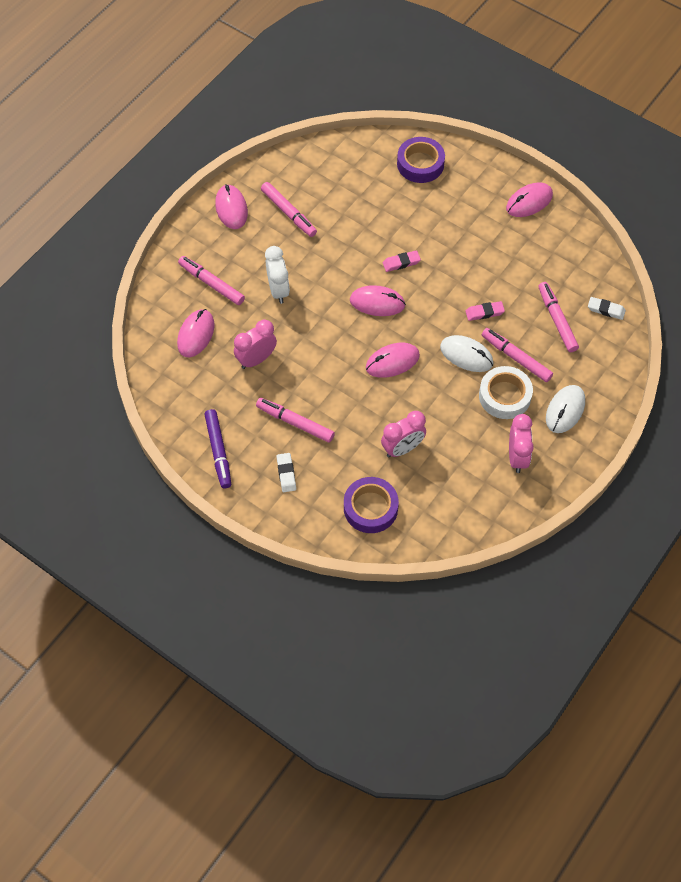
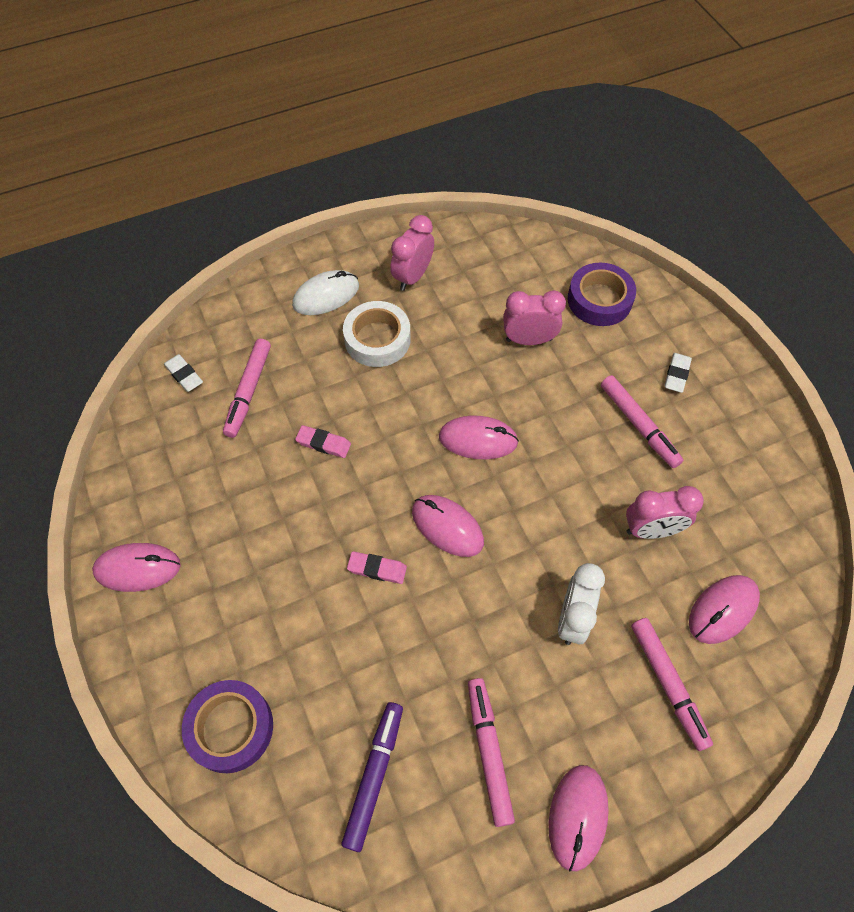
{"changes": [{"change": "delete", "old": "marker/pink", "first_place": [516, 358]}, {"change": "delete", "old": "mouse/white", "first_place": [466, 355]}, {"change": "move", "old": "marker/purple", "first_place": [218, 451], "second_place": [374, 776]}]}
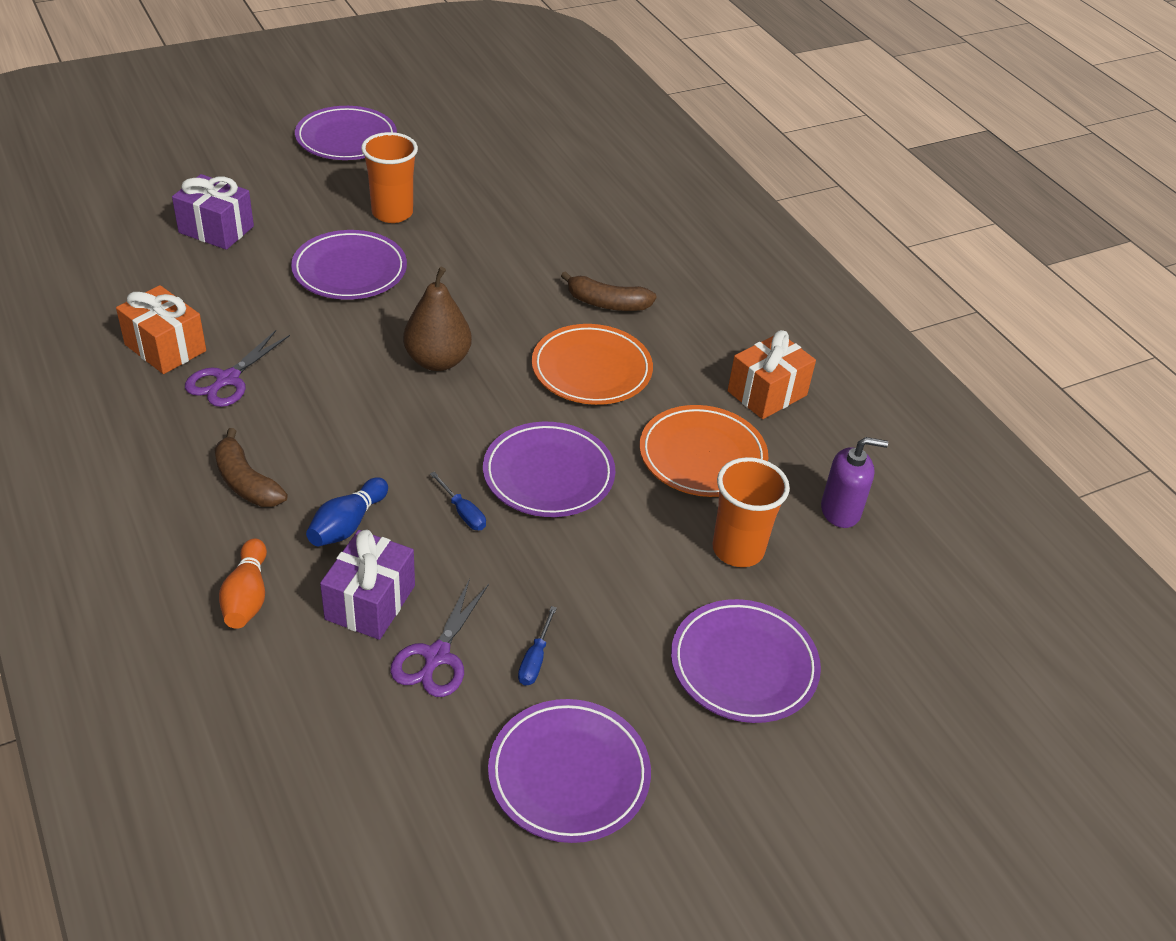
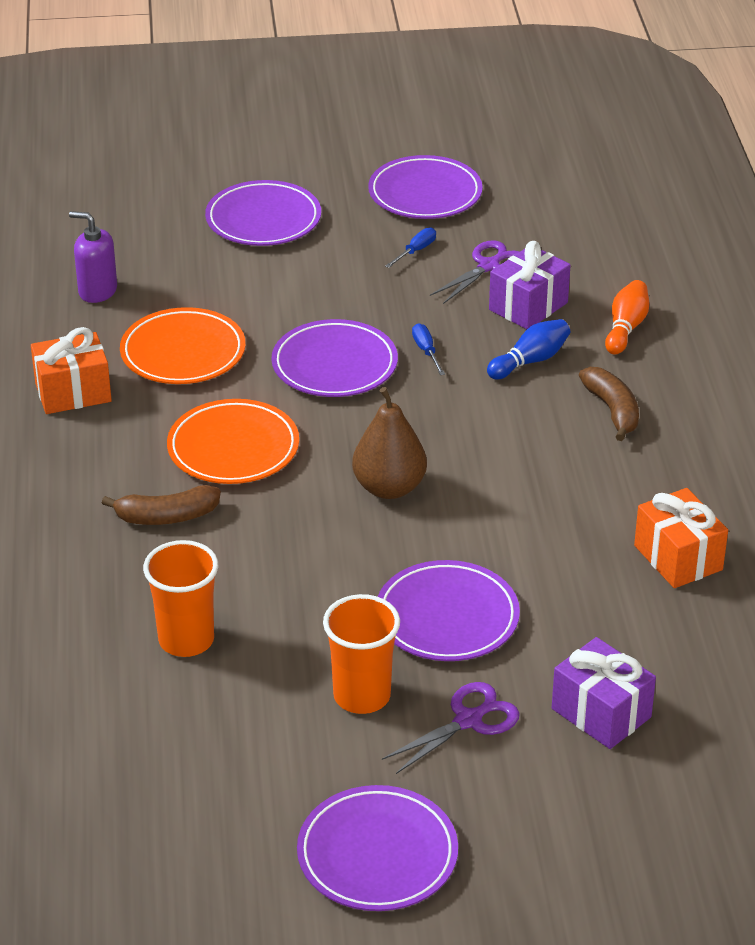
{"changes": [{"change": "rotate", "old": "banana/brown", "first_place": [607, 303], "second_place": [166, 517], "degrees": 135}, {"change": "move", "old": "scissors/purple", "first_place": [227, 380], "second_place": [469, 720]}, {"change": "move", "old": "cup/orange", "first_place": [738, 550], "second_place": [186, 640]}]}
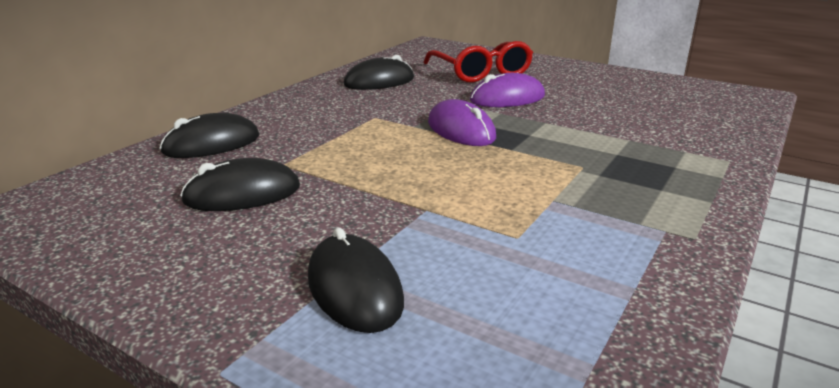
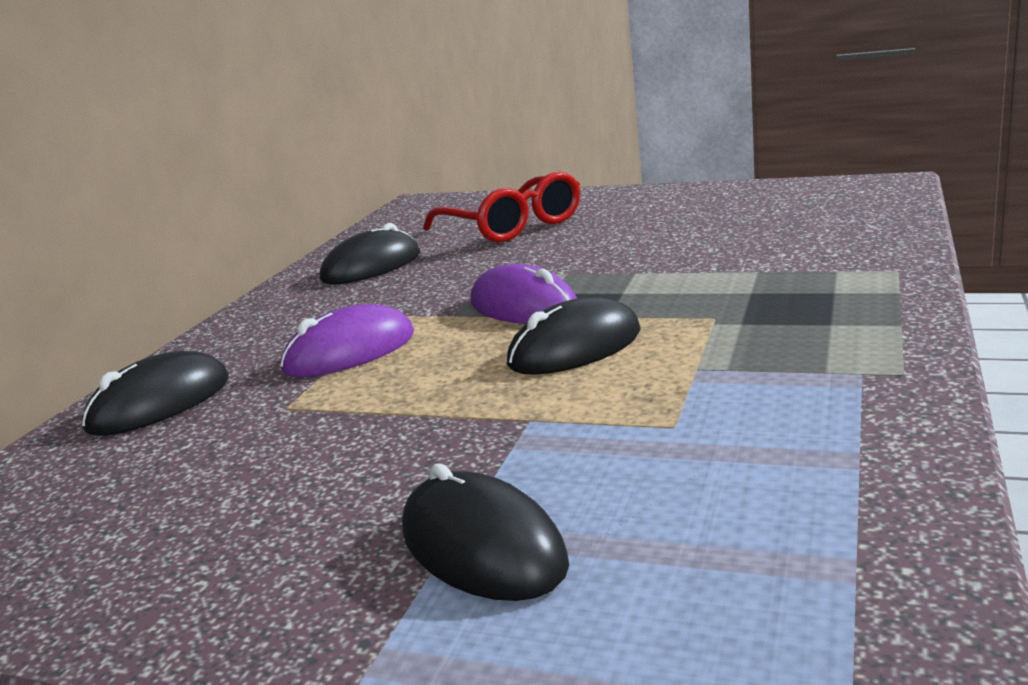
{"changes": [{"change": "move", "old": "mouse/purple", "first_place": [507, 98], "second_place": [350, 352]}, {"change": "move", "old": "mouse/black", "first_place": [242, 194], "second_place": [575, 348]}]}
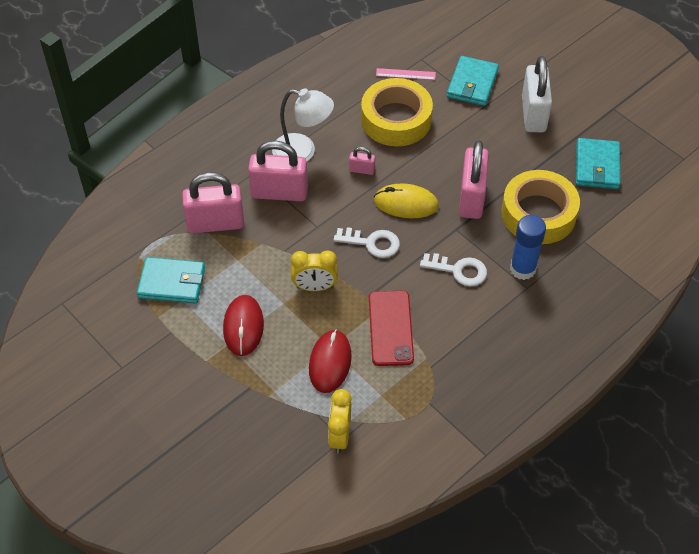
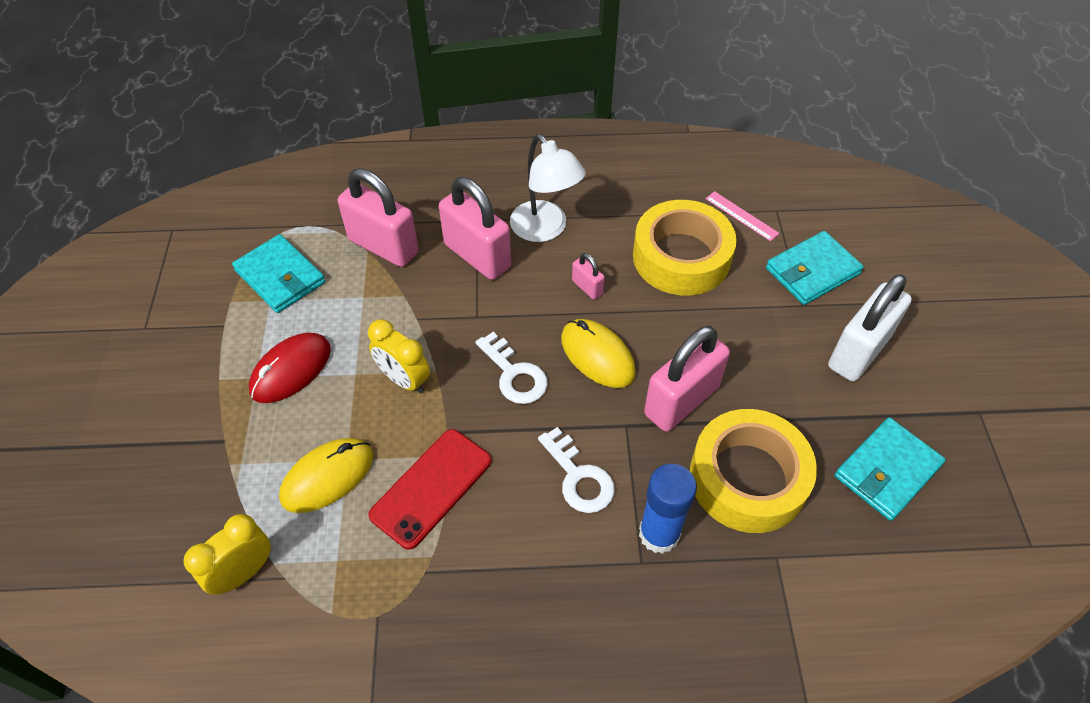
{"changes": [{"change": "recolor", "old": "mouse/red", "new": "mouse/yellow", "first_place": [330, 362], "second_place": [327, 477]}]}
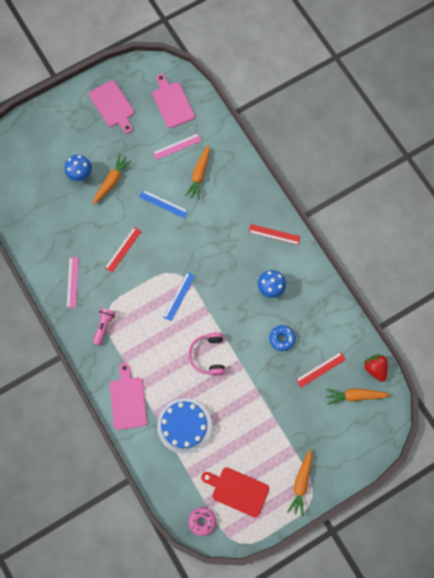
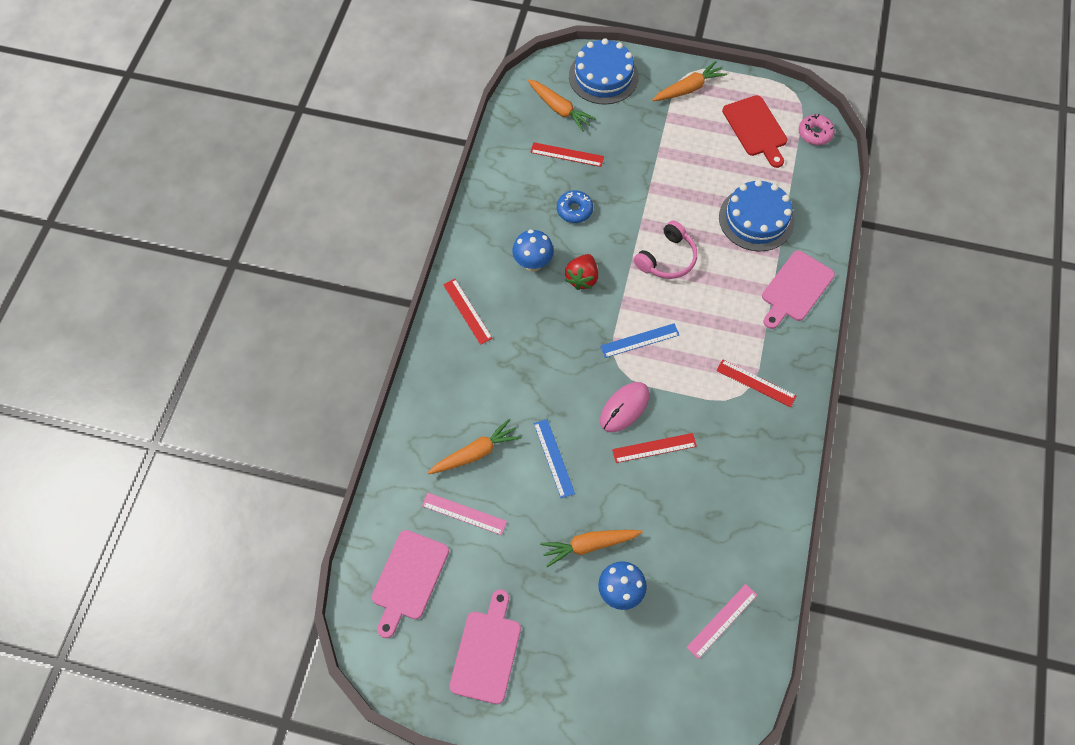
{"changes": [{"change": "move", "old": "ruler/pink", "first_place": [72, 282], "second_place": [722, 621]}, {"change": "replace", "old": "flashlight/pink", "new": "ruler/red", "first_place": [104, 326], "second_place": [756, 383]}, {"change": "move", "old": "strawberry/red", "first_place": [375, 368], "second_place": [582, 278]}, {"change": "insert", "new": "cake/blue", "second_place": [603, 76]}, {"change": "insert", "new": "mouse/pink", "second_place": [624, 408]}]}
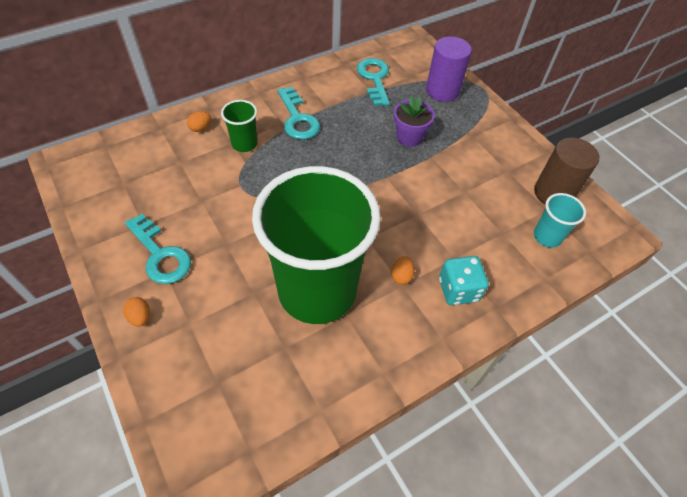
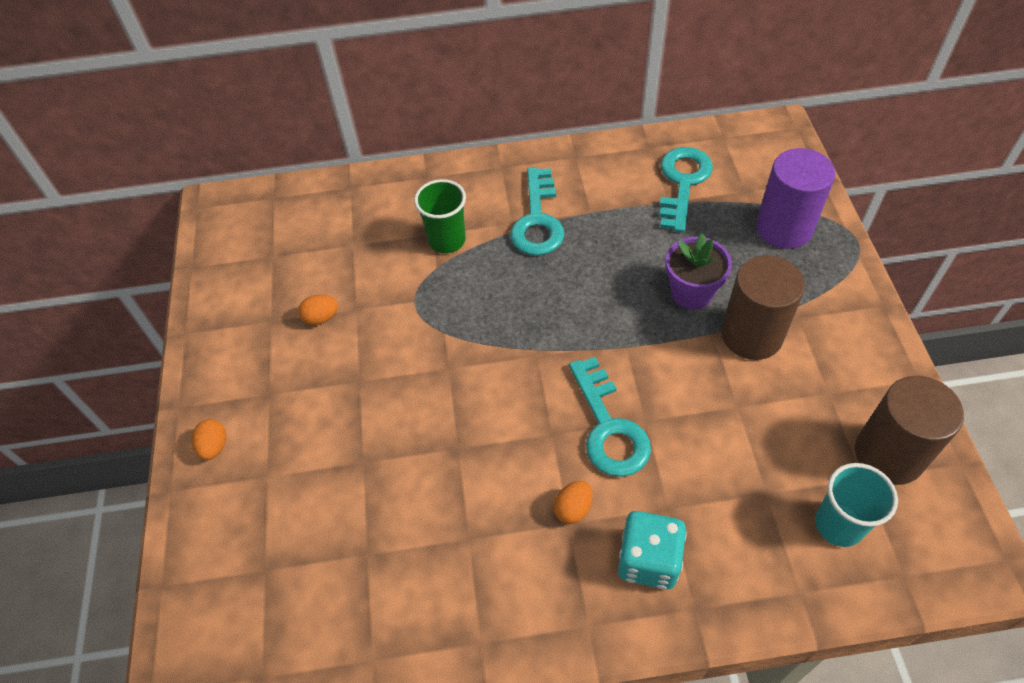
{"changes": [{"change": "move", "old": "egg/orange", "first_place": [200, 128], "second_place": [321, 318]}, {"change": "delete", "old": "cup/green", "first_place": [317, 291]}, {"change": "move", "old": "key/turquoise", "first_place": [160, 255], "second_place": [609, 427]}, {"change": "insert", "new": "cylinder/brown", "second_place": [751, 335]}]}
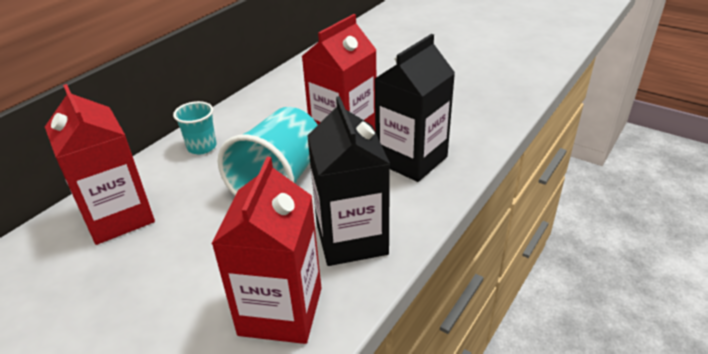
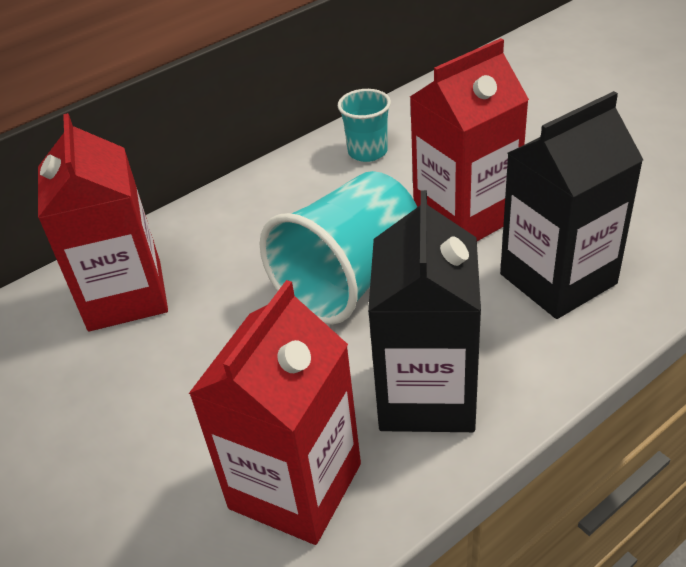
{"changes": [{"change": "move", "old": "cup/turquoise", "first_place": [202, 147], "second_place": [367, 152]}]}
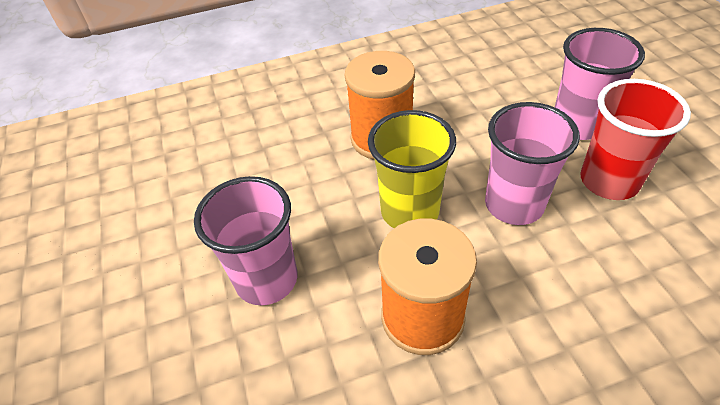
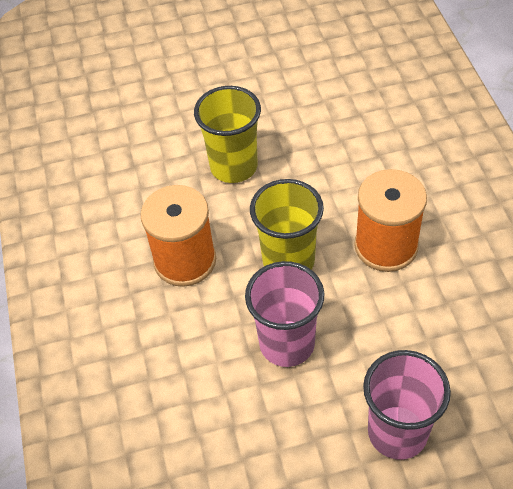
{"changes": [{"change": "delete", "old": "cup/red", "first_place": [609, 181]}, {"change": "recolor", "old": "cup/pink", "new": "cup/yellow", "first_place": [266, 279], "second_place": [234, 167]}]}
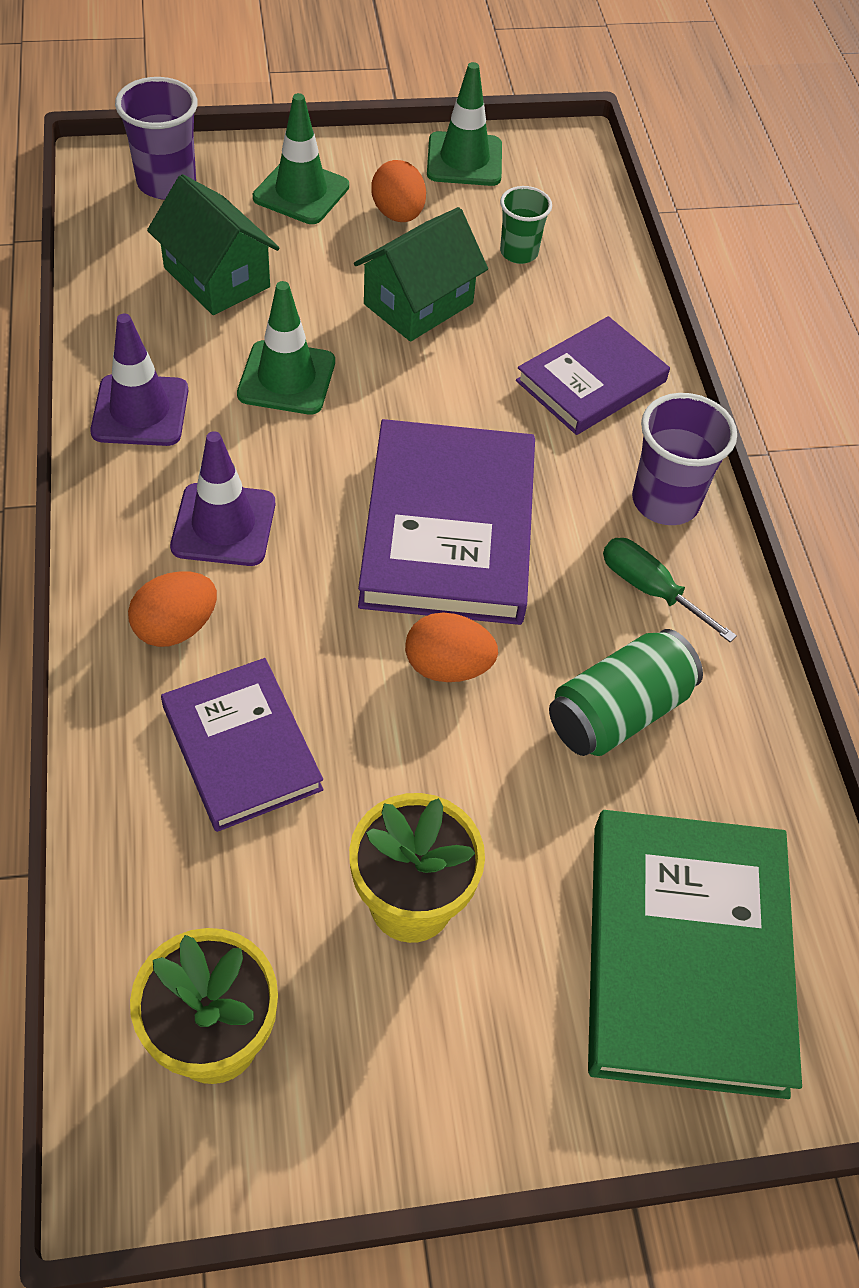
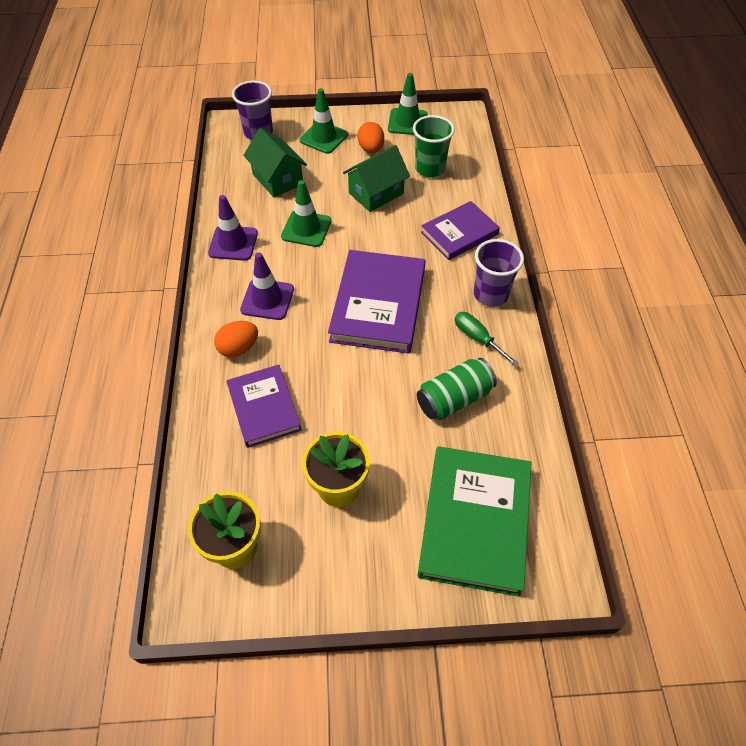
{"changes": [{"change": "resize", "old": "cup/green", "first_place": [519, 252], "second_place": [430, 168], "factor": 1.56}, {"change": "delete", "old": "egg/orange", "first_place": [447, 667]}]}
